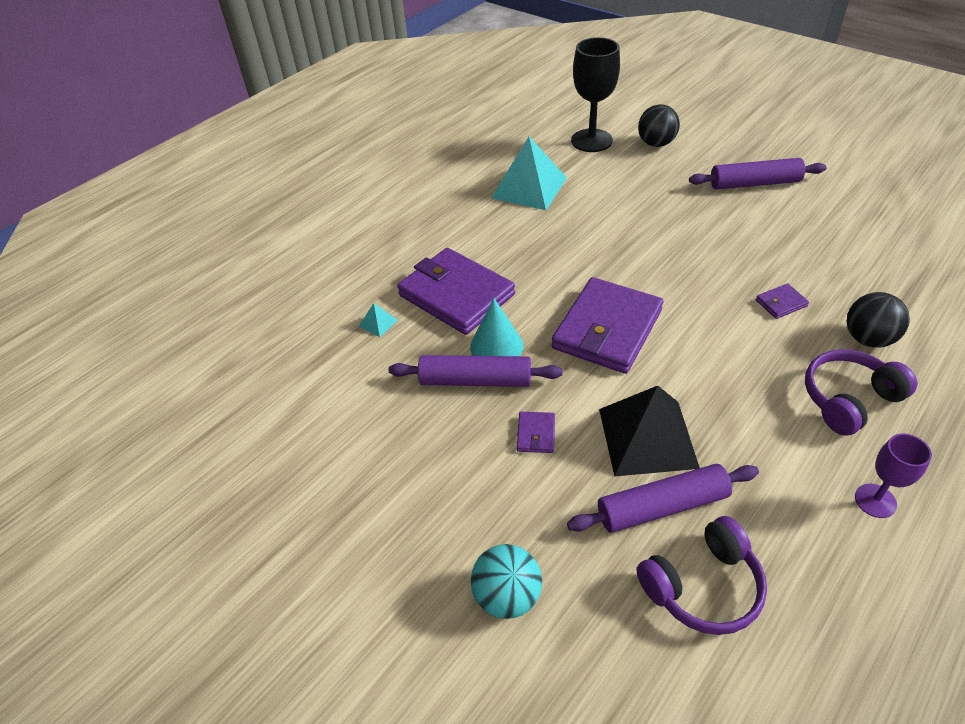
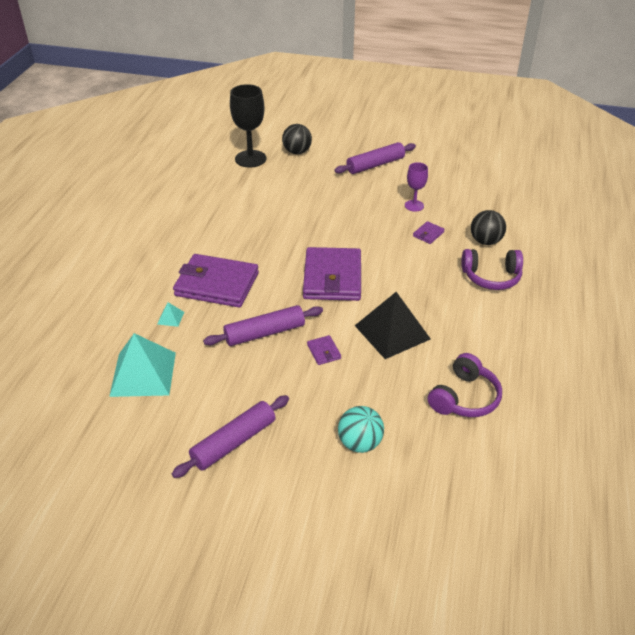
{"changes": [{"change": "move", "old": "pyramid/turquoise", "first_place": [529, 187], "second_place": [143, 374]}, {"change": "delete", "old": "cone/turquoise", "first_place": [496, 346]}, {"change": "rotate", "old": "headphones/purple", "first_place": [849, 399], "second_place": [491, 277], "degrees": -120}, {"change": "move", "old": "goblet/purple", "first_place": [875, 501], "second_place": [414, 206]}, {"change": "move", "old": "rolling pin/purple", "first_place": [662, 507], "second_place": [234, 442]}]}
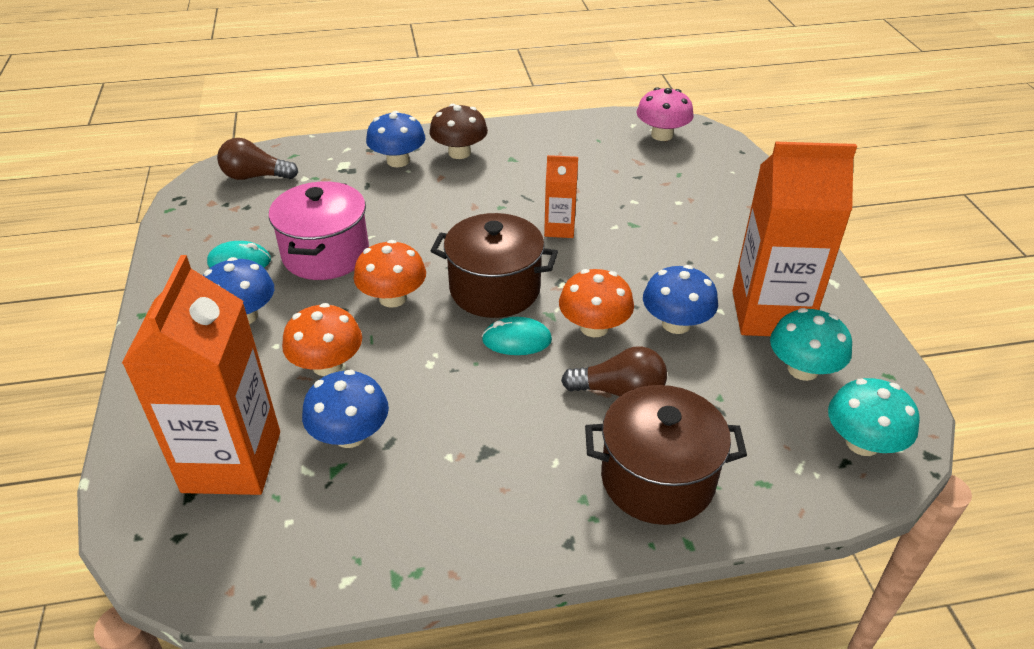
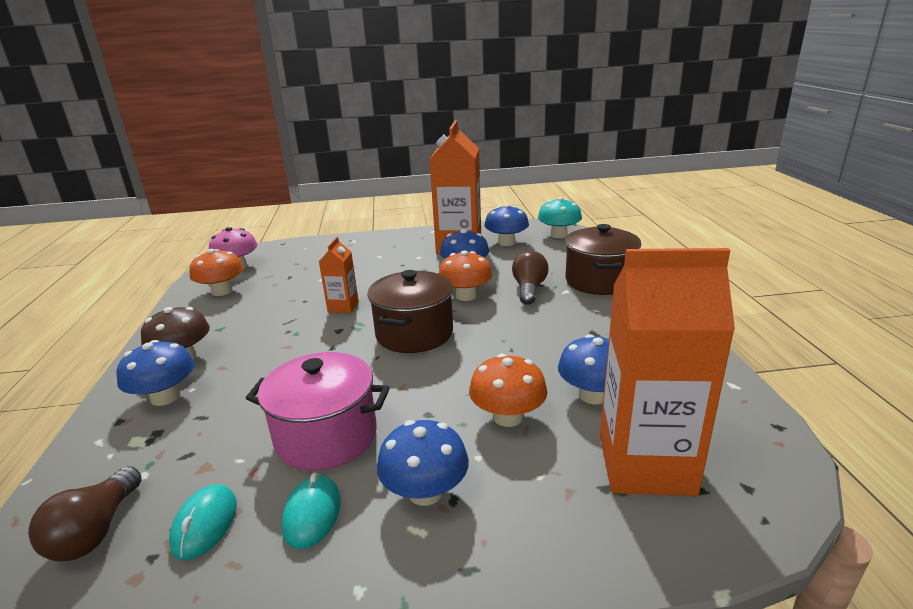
{"changes": [{"change": "move", "old": "mushroom/orange", "first_place": [393, 298], "second_place": [222, 291]}, {"change": "recolor", "old": "mushroom/turquoise", "new": "mushroom/blue", "first_place": [802, 369], "second_place": [506, 242]}, {"change": "move", "old": "mouse/turquoise", "first_place": [516, 340], "second_place": [205, 524]}]}
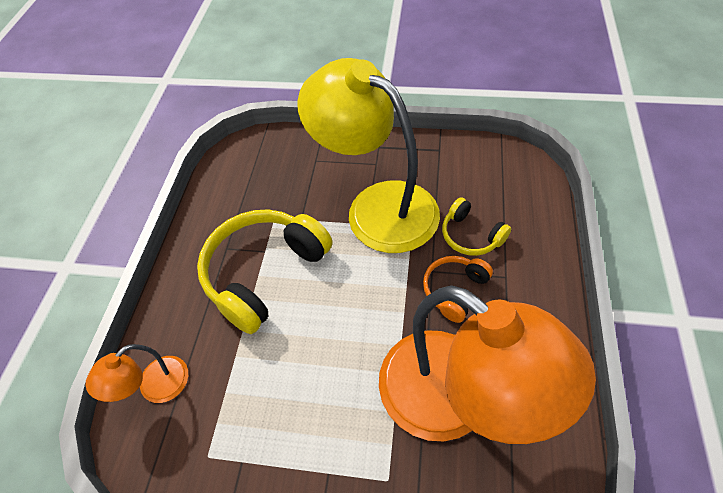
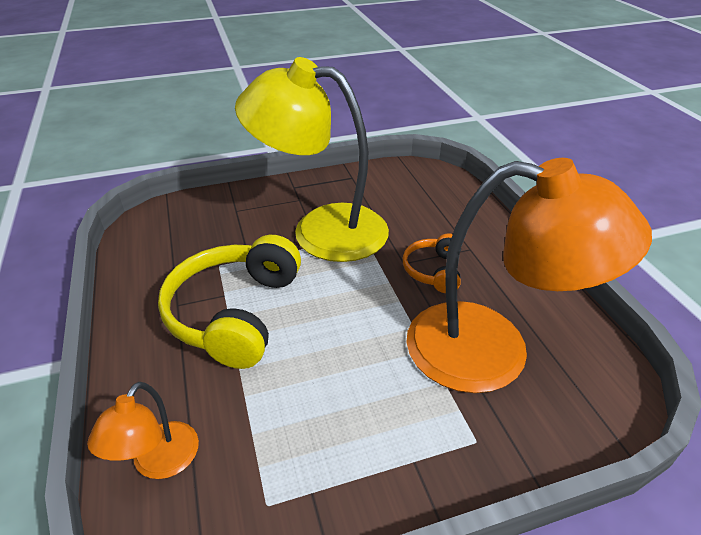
{"changes": [{"change": "delete", "old": "headphones/yellow", "first_place": [471, 236]}]}
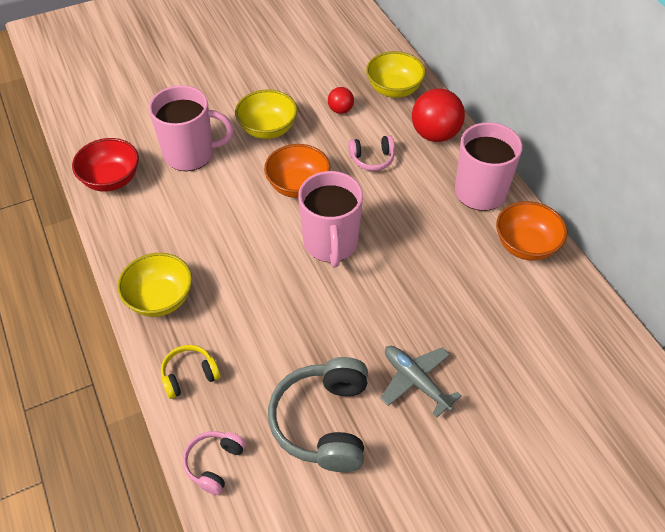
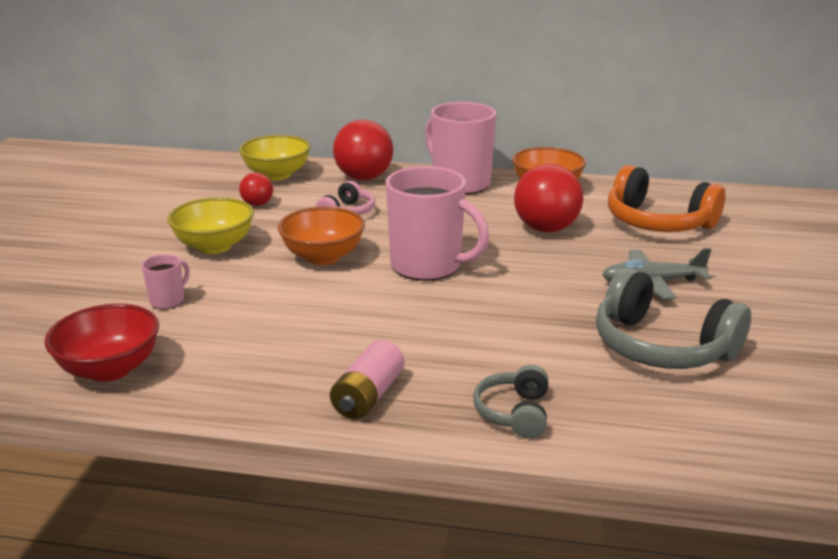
{"changes": [{"change": "resize", "old": "mug/pink", "first_place": [191, 154], "second_place": [168, 301], "factor": 0.45}, {"change": "replace", "old": "bowl/yellow", "new": "battery/pink", "first_place": [160, 299], "second_place": [368, 396]}, {"change": "recolor", "old": "headphones/yellow", "new": "headphones/grey", "first_place": [189, 375], "second_place": [514, 413]}, {"change": "delete", "old": "headphones/pink", "first_place": [214, 464]}, {"change": "insert", "new": "ball/red", "second_place": [546, 229]}, {"change": "insert", "new": "headphones/orange", "second_place": [658, 222]}]}
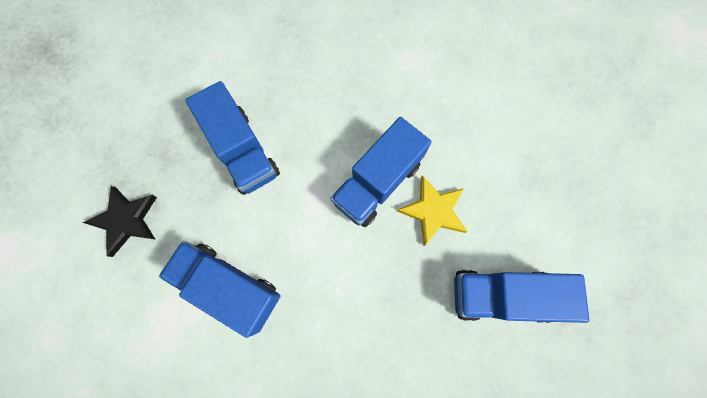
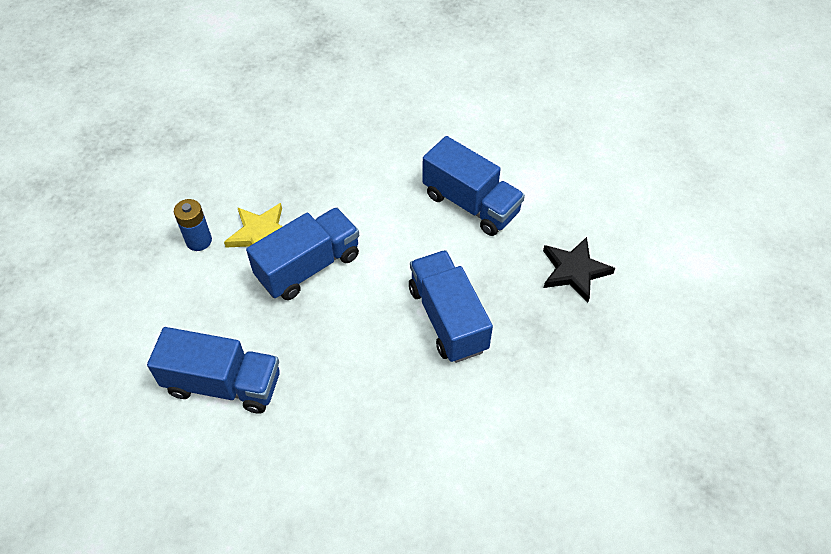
{"changes": [{"change": "move", "old": "truck/blue", "first_place": [502, 295], "second_place": [223, 384]}, {"change": "insert", "new": "battery/blue", "second_place": [199, 241]}]}
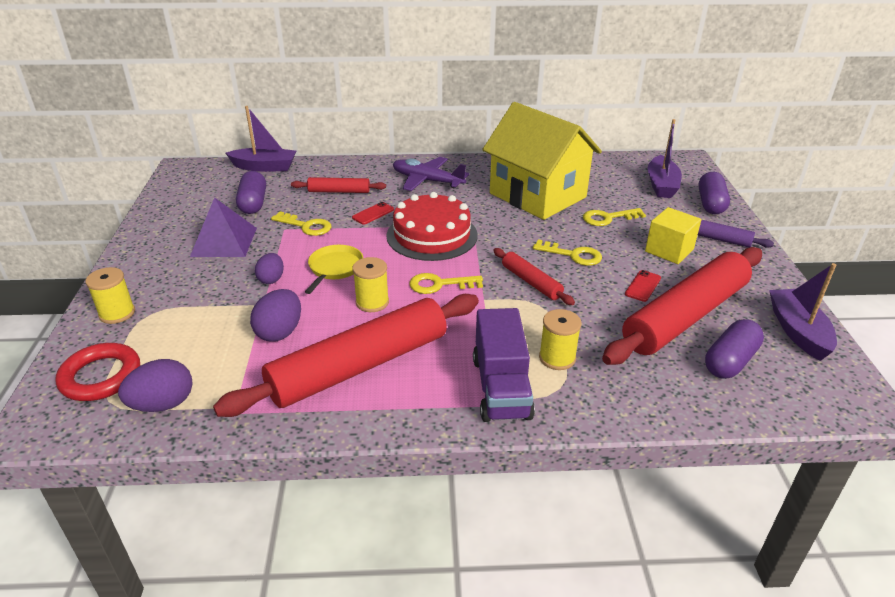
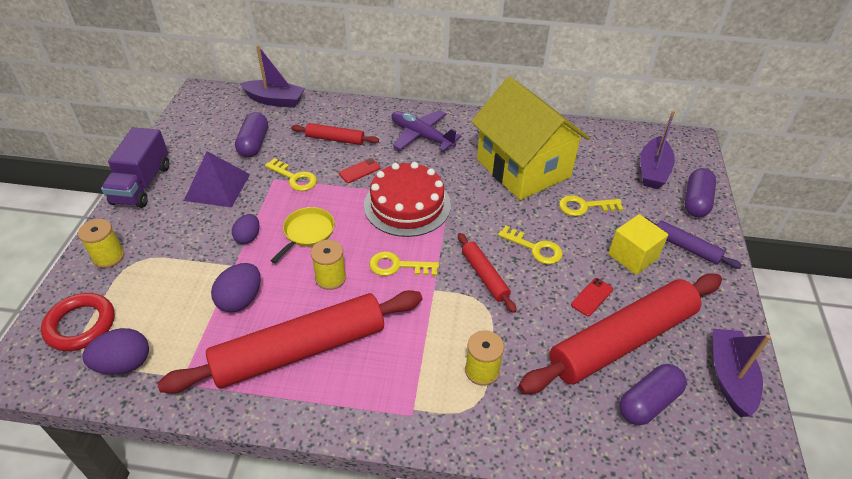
{"changes": [{"change": "move", "old": "truck/purple", "first_place": [501, 387], "second_place": [142, 184]}]}
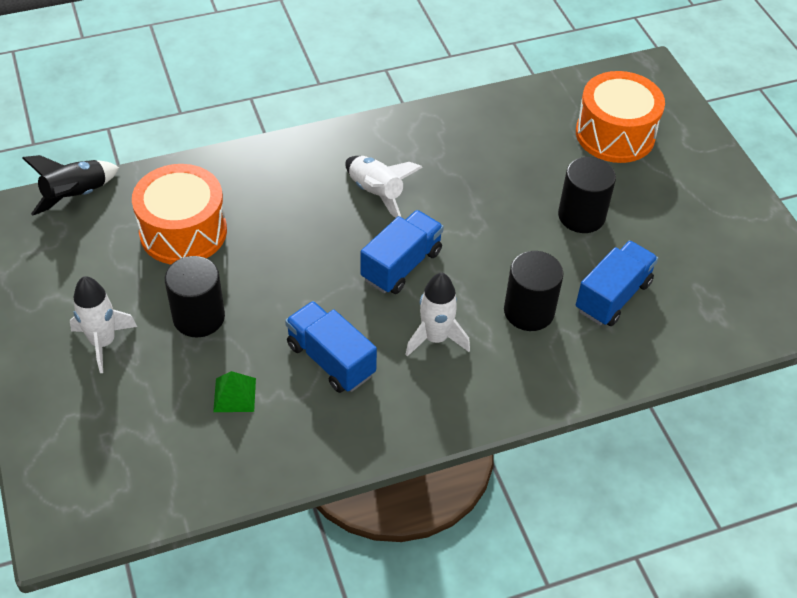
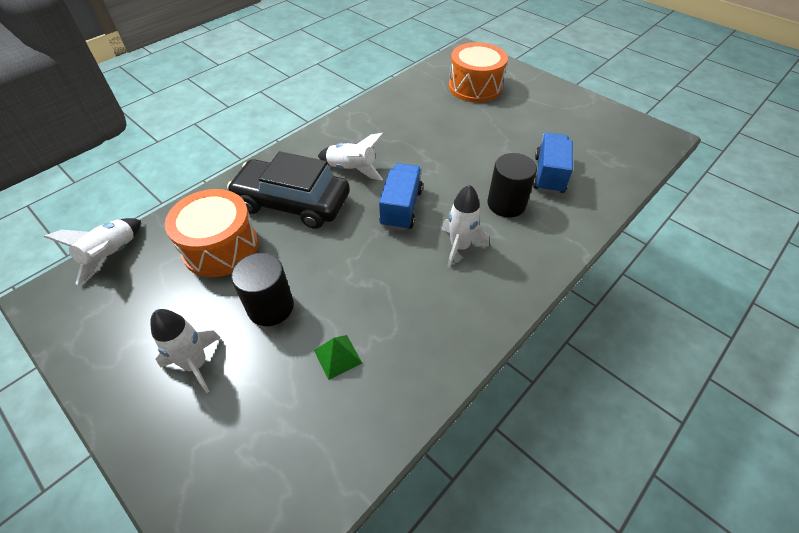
{"changes": [{"change": "recolor", "old": "rocket/black", "new": "rocket/white", "first_place": [76, 196], "second_place": [112, 255]}, {"change": "delete", "old": "cylinder/black", "first_place": [581, 216]}, {"change": "delete", "old": "truck/blue", "first_place": [331, 360]}, {"change": "insert", "new": "car/black", "second_place": [292, 203]}]}
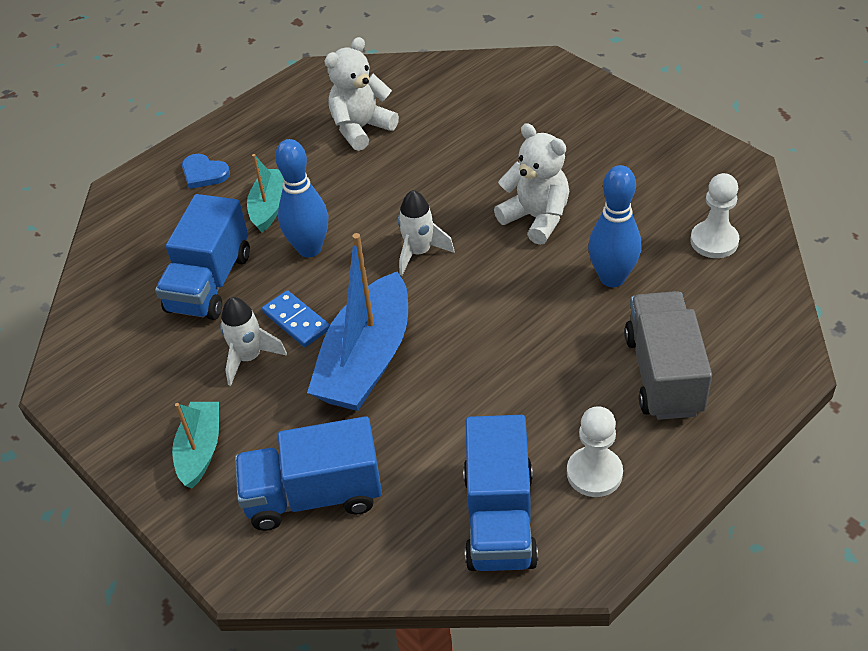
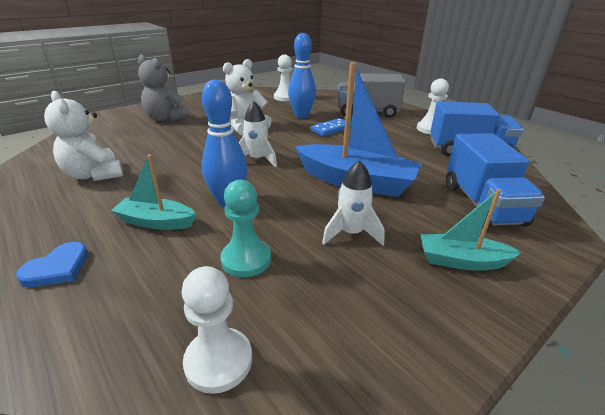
{"changes": [{"change": "replace", "old": "truck/blue", "new": "pawn/turquoise", "first_place": [210, 283], "second_place": [246, 259]}, {"change": "move", "old": "domino/blue", "first_place": [296, 321], "second_place": [331, 129]}, {"change": "insert", "new": "teddy bear/grey", "second_place": [166, 118]}, {"change": "insert", "new": "pawn/white", "second_place": [218, 361]}]}
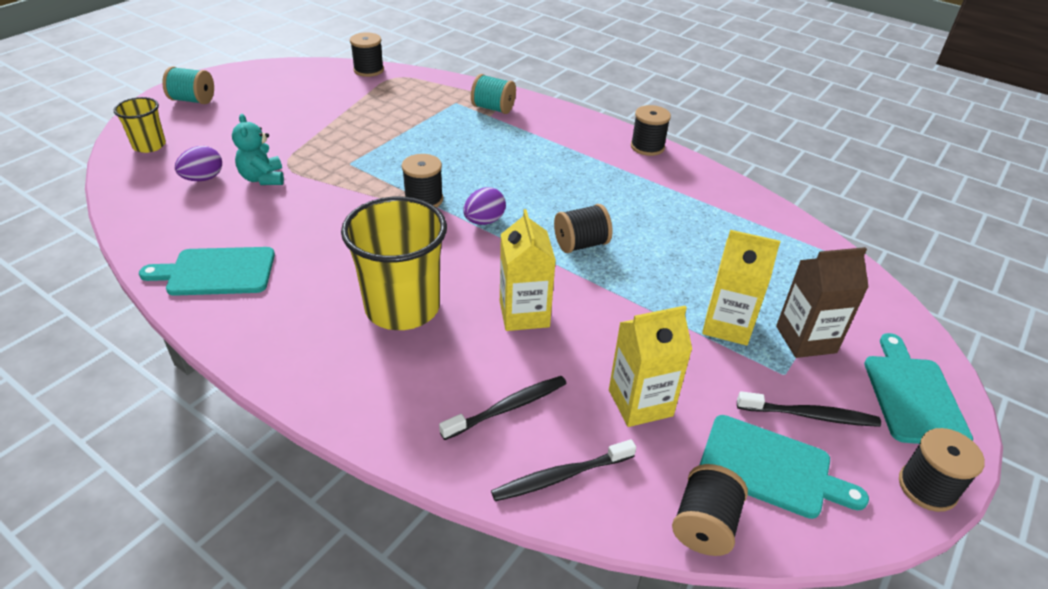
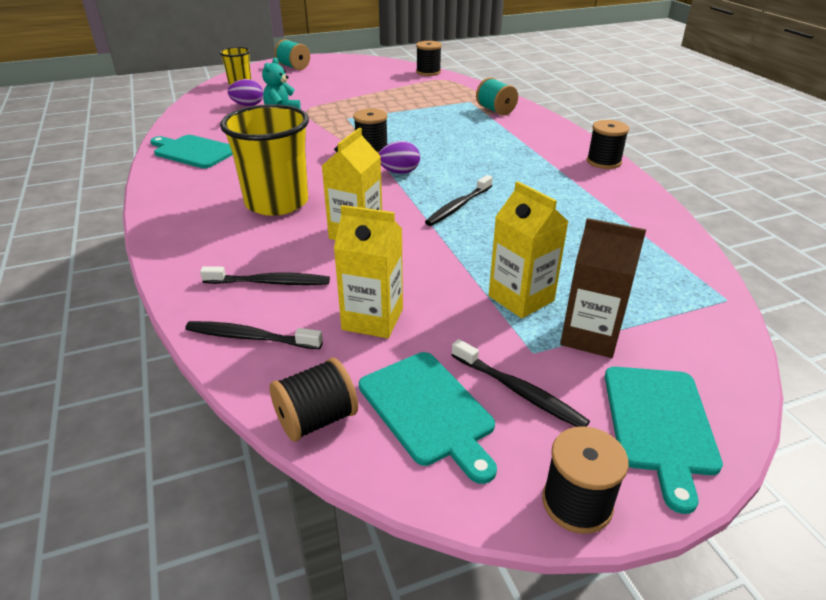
{"changes": [{"change": "replace", "old": "spool/black", "new": "toothbrush/black", "first_place": [581, 244], "second_place": [458, 206]}, {"change": "rotate", "old": "cutting board/turquoise", "first_place": [912, 395], "second_place": [659, 424], "degrees": 150}]}
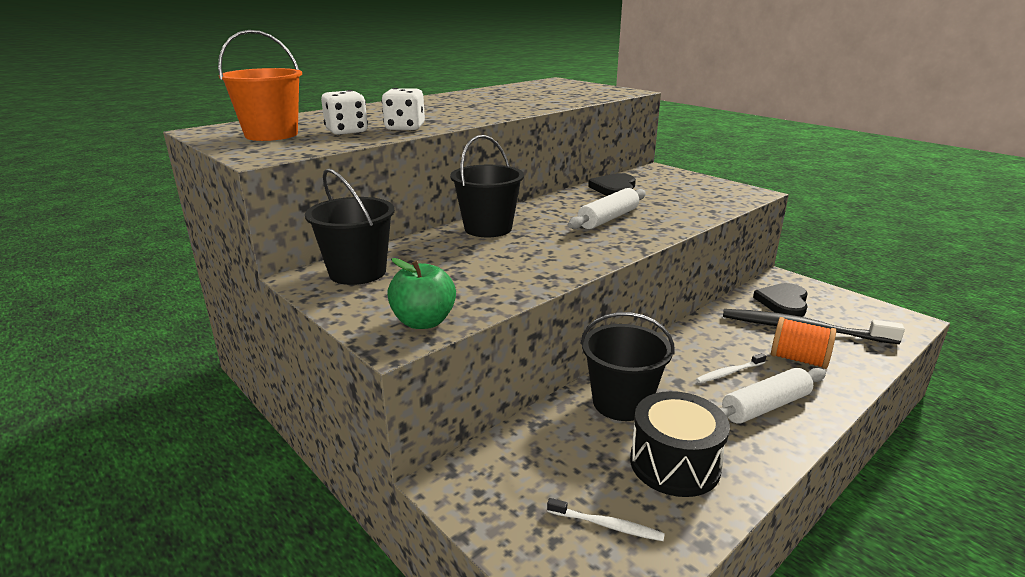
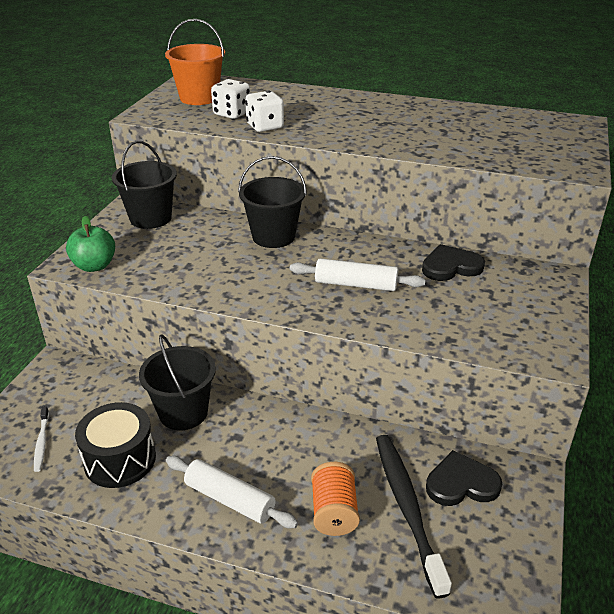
{"changes": [{"change": "delete", "old": "toothbrush/white", "first_place": [729, 373]}]}
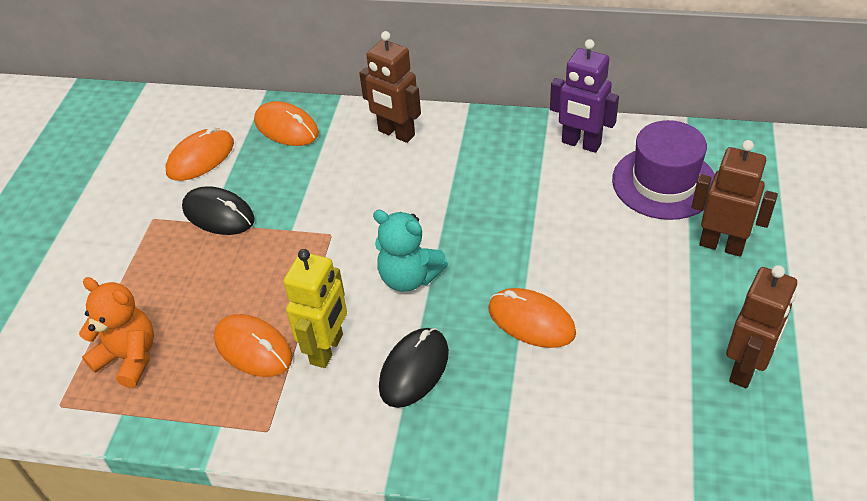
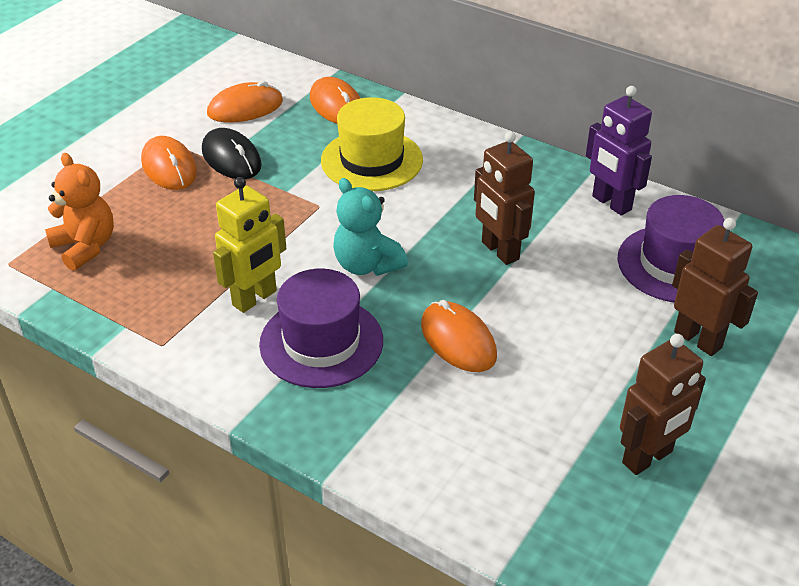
{"changes": [{"change": "move", "old": "robot/brown", "first_place": [396, 133], "second_place": [499, 251]}, {"change": "move", "old": "mouse/orange", "first_place": [253, 348], "second_place": [169, 167]}, {"change": "replace", "old": "mouse/black", "new": "hat/purple", "first_place": [414, 369], "second_place": [321, 342]}, {"change": "insert", "new": "hat/yellow", "second_place": [371, 160]}]}
